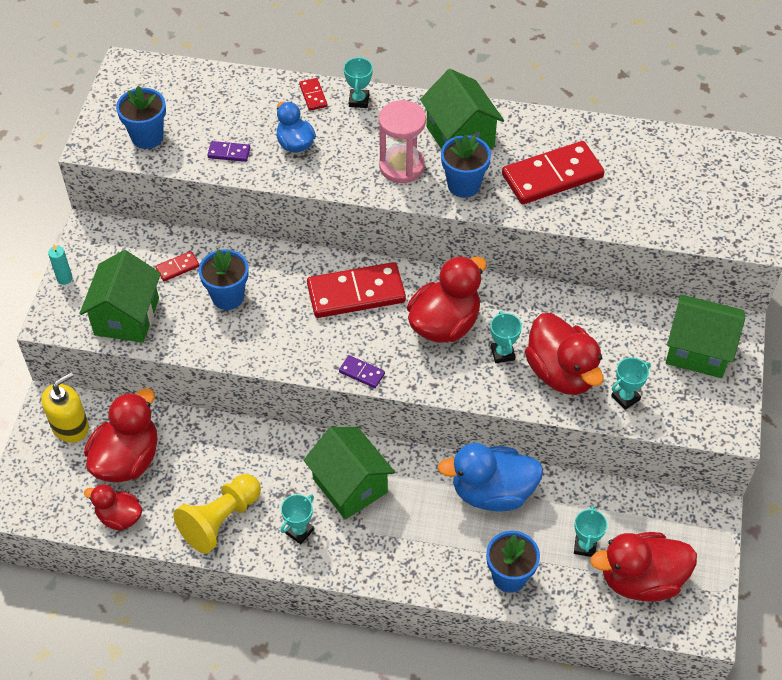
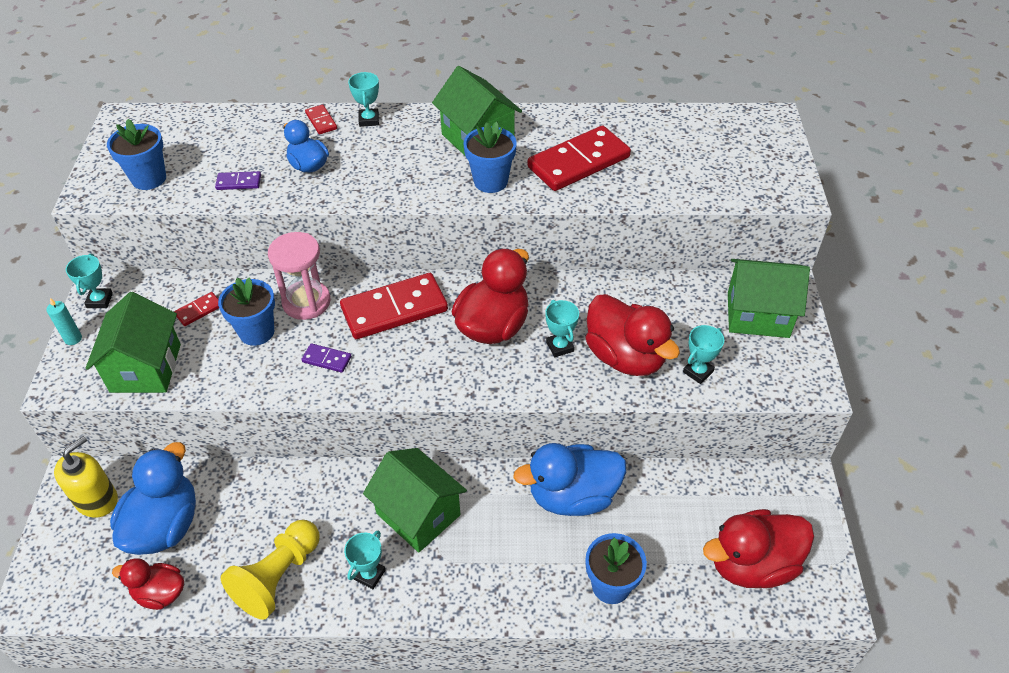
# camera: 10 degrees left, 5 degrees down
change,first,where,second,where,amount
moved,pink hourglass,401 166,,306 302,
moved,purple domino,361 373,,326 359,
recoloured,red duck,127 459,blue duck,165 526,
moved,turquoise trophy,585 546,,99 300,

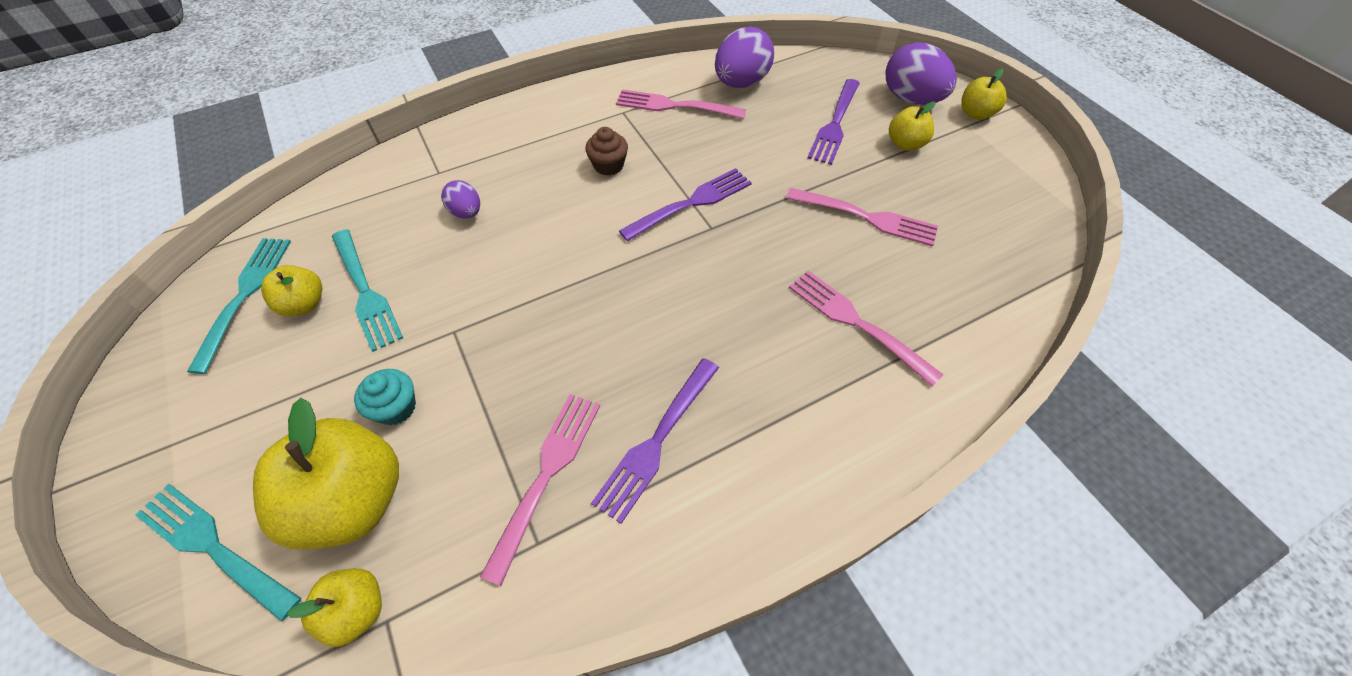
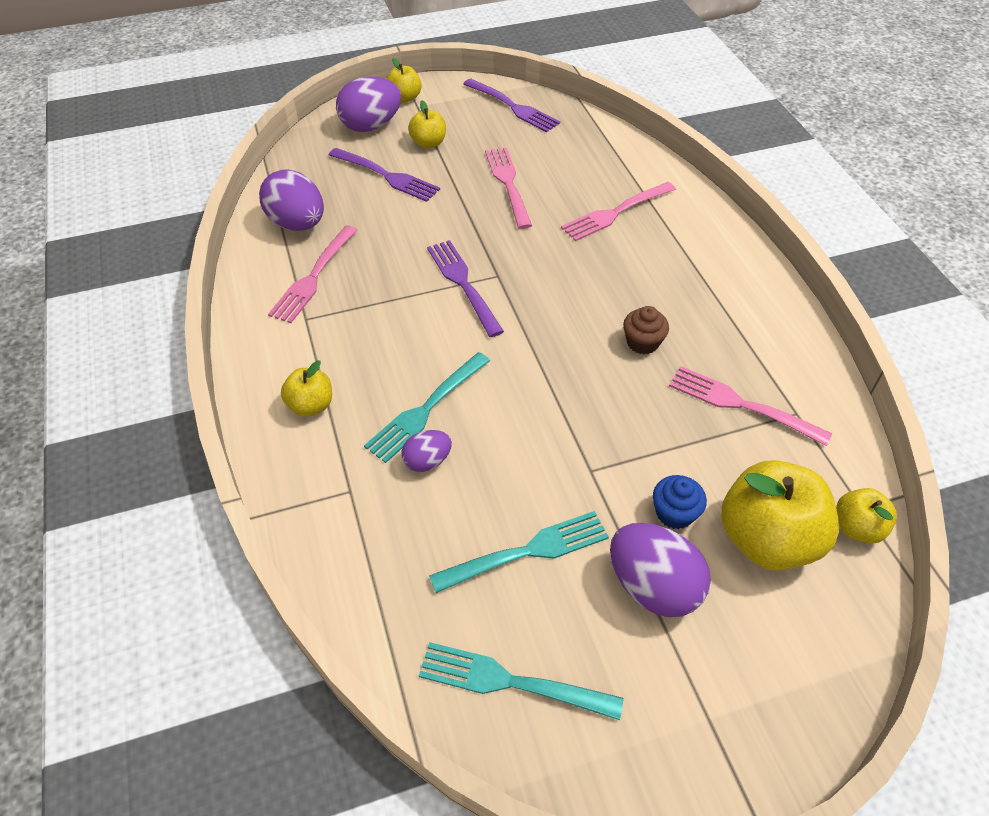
# camera: 80 degrees left, 5 degrees down
change,first,where,second,where,amount
moved,brown cupcake,608 165,,642 342,
turned,pink fork,865 217,,508 184,45 degrees counterclockwise
moved,yellow apple,304 304,,311 405,
moved,purple fork,657 439,,512 107,
recoloured,turquoise cupcake,396 407,blue cupcake,674 513,
moved,turquoise fork,215 547,,427 408,
added,,,purple egg,653 586,

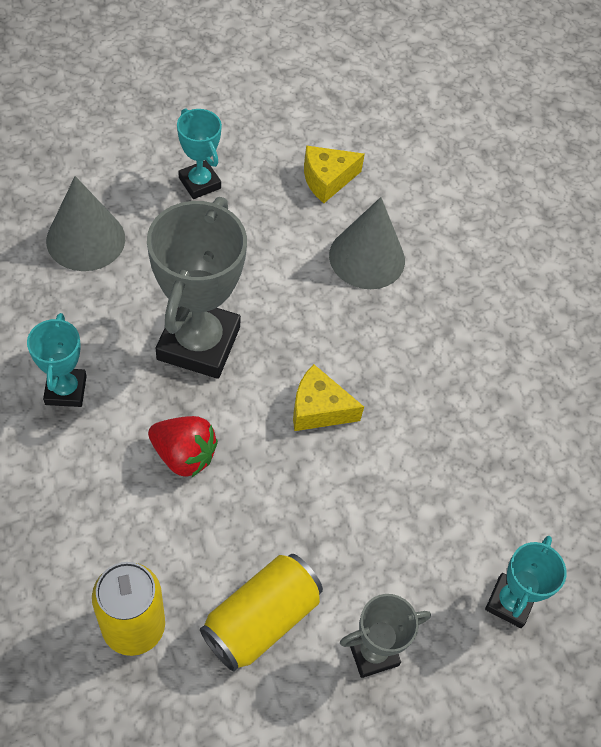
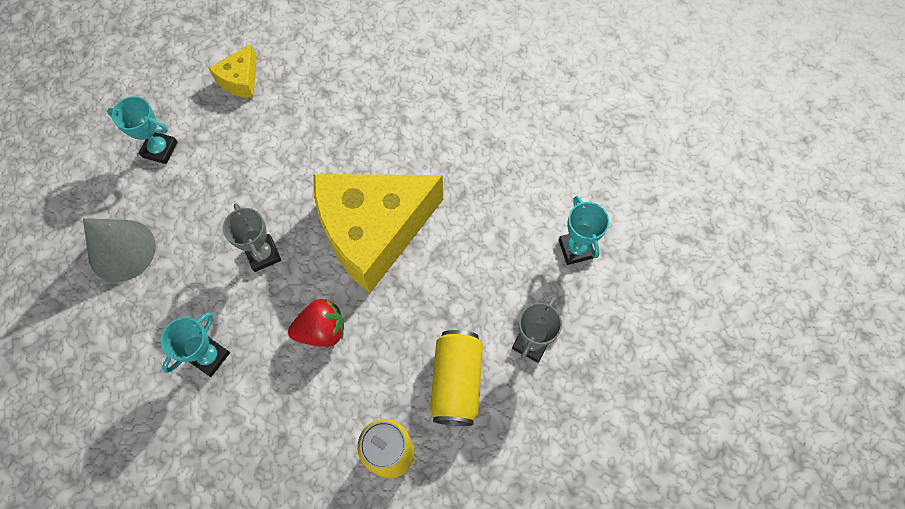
# camera: 35 degrees left, 10 degrees up
change,first,where,second,where,amount
resized,grey trophy,198 343,,263 254,x0.54
removed,grey cone,367 257,,,
turned,turquoise trophy,66 390,,209 356,75 degrees clockwise
resized,yellow cheese,318 409,,373 231,x2.34

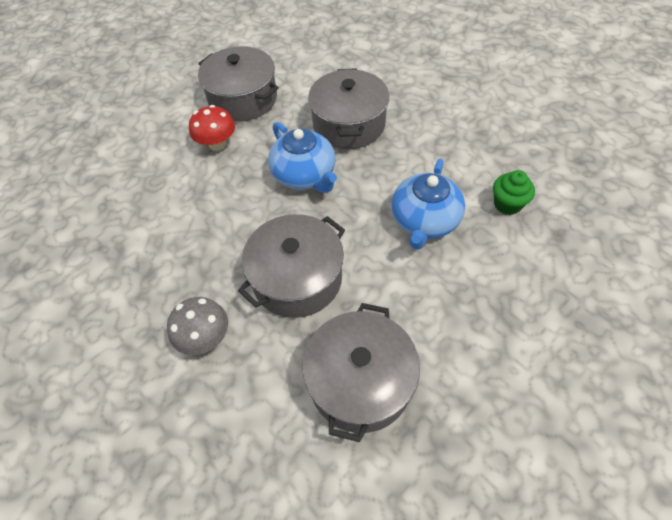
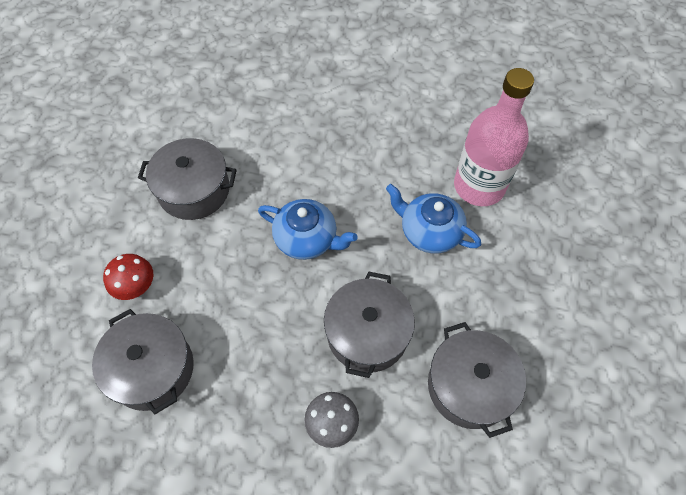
# camera: 35 degrees left, 5 degrees up
change,first,where,second,where,amount
moved,grey pot,349 124,,152 369,
moved,red mushroom,217 144,,136 286,
turned,blue teapot,424 221,,429 232,135 degrees clockwise
replaced,green cupcake,507 204,pink bottle,479 186,

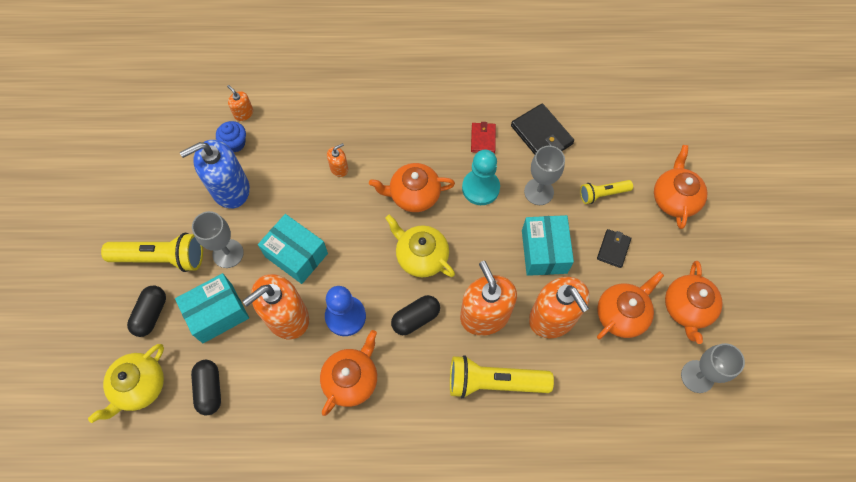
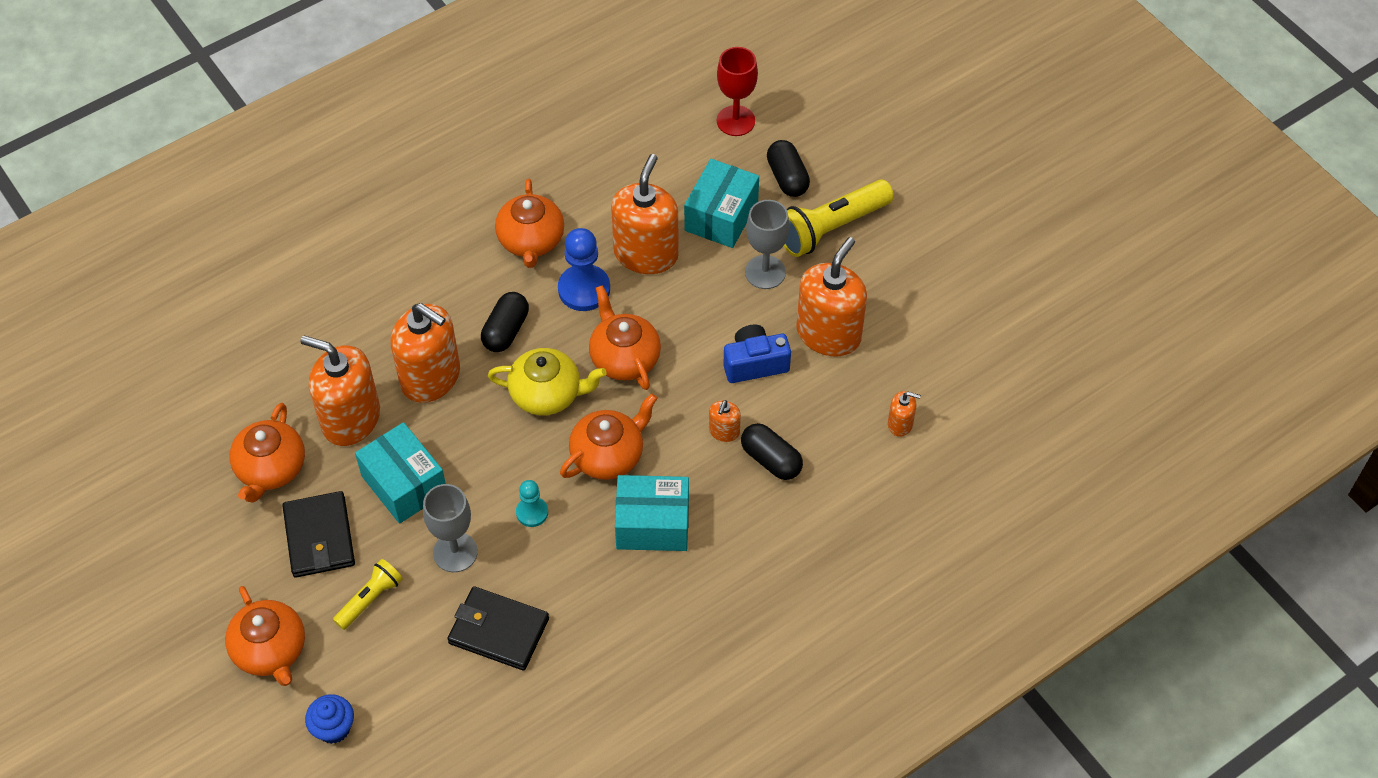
# camera: 145 degrees right, 10 degrees down
change,first,where,second,where,amount
moved,blue cupcake,235 143,,333 728,
removed,red wallet,483 139,,,
recoloured,blue soap dispenser,230 189,orange soap dispenser,828 334,
resized,turquoise pawn,480 188,,532 512,x0.57
moved,turquoise box,296 255,,652 524,
resized,black wallet,613 249,,319 537,x1.67
moved,orange teapot,687 308,,624 358,
removed,grey goblet,697 376,,,
replaced,yellow teapot,139 386,red goblet,735 121,
removed,yellow flashlight,494 382,,,
moved,black capsule,210 389,,771 460,
added,,,blue camera,755 363,

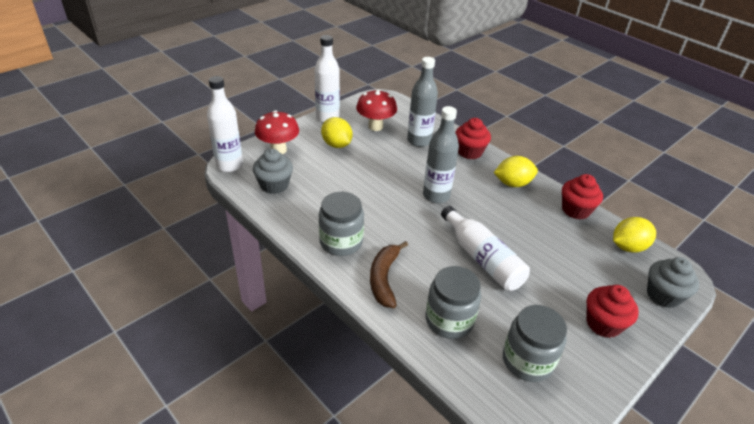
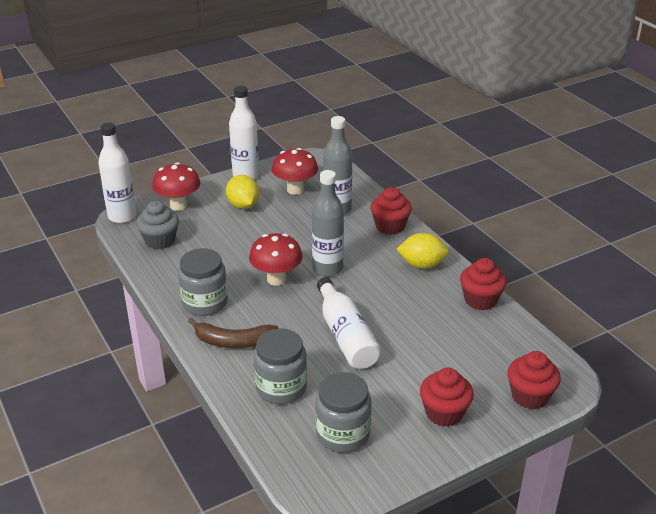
# camera: 15 degrees right, 5 degrees down
change,first,where,second,where,amount
removed,yellow lemon,628 247,,,
turned,brown banana,384 278,,233 341,105 degrees counterclockwise
recoloured,grey cupcake,663 295,red cupcake,530 396,
added,,,red mushroom,276 279,

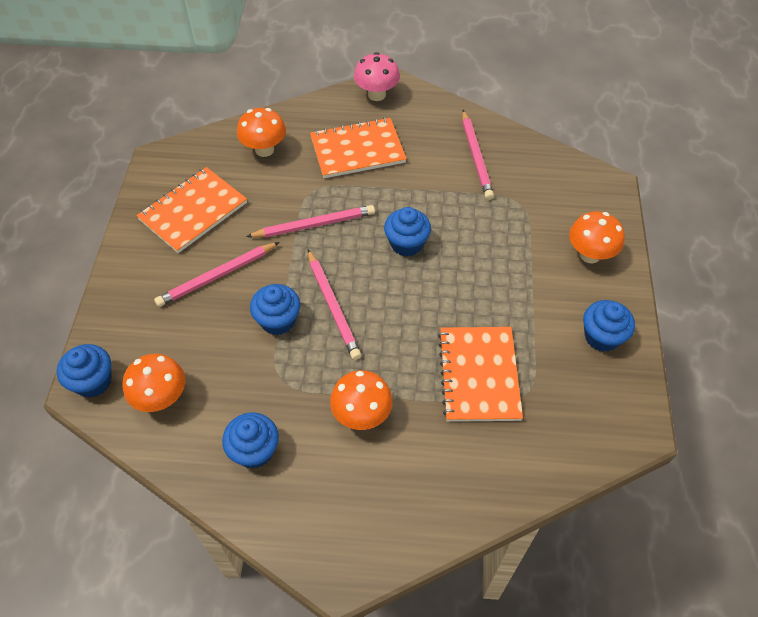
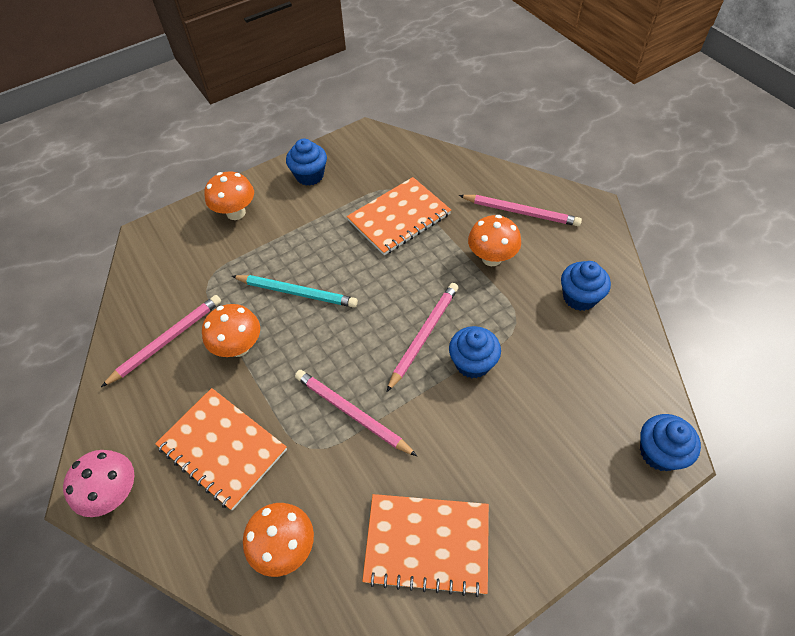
# camera: 125 degrees left, 0 degrees up
change,first,where,second,where,amount
removed,blue cupcake,406 243,,,
moved,pink pencil,217 276,,520 212,
moved,orange mushroom,161 398,,239 347,
added,,,turquoise pencil,296 292,

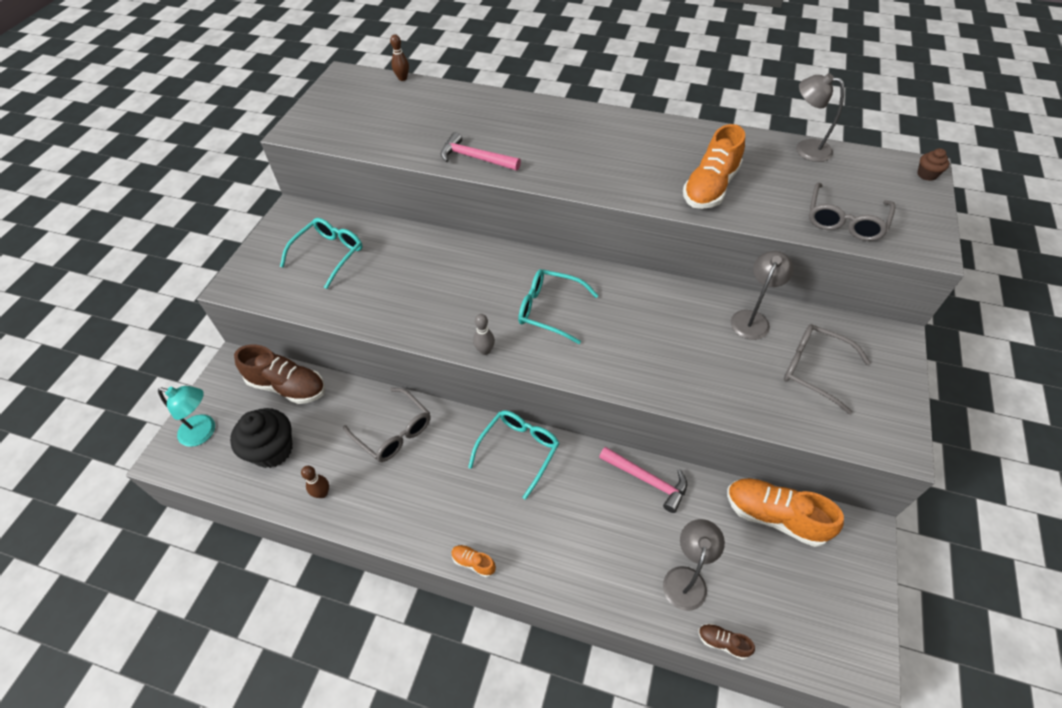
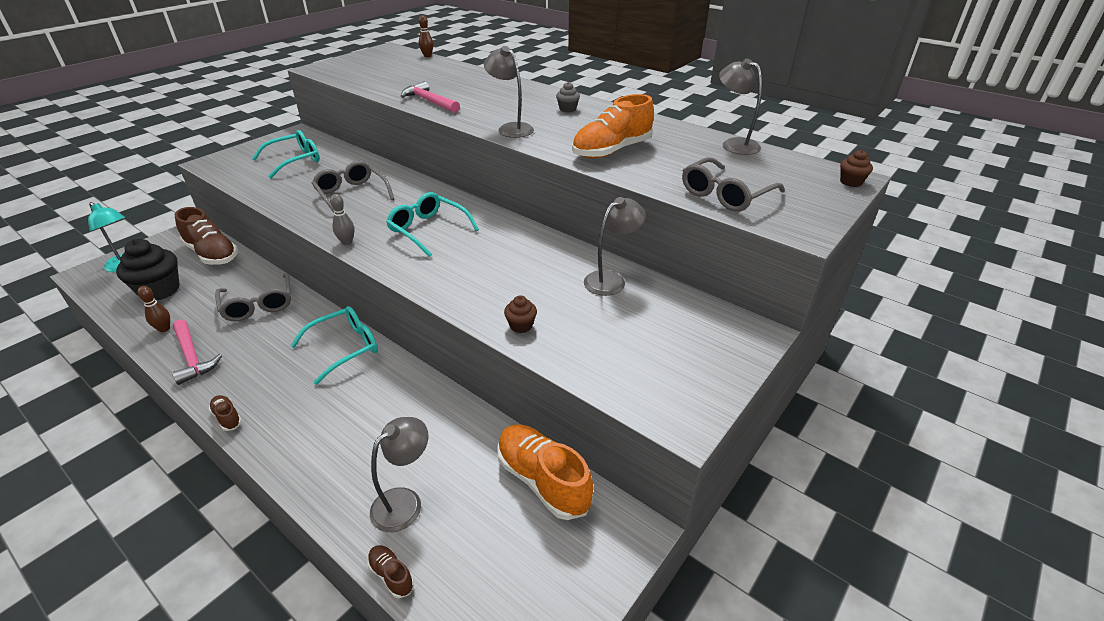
# camera: 20 degrees right, 15 degrees down
change,first,where,second,where,amount
moved,grey glasses,814 370,,352 195,
moved,pink hammer,647 480,,192 357,
recoloured,orange shoe,473 562,brown shoe,227 417,
added,,,grey lamp,510 128,
added,,,grey cupcake,567 109,
added,,,brown cupcake,521 325,

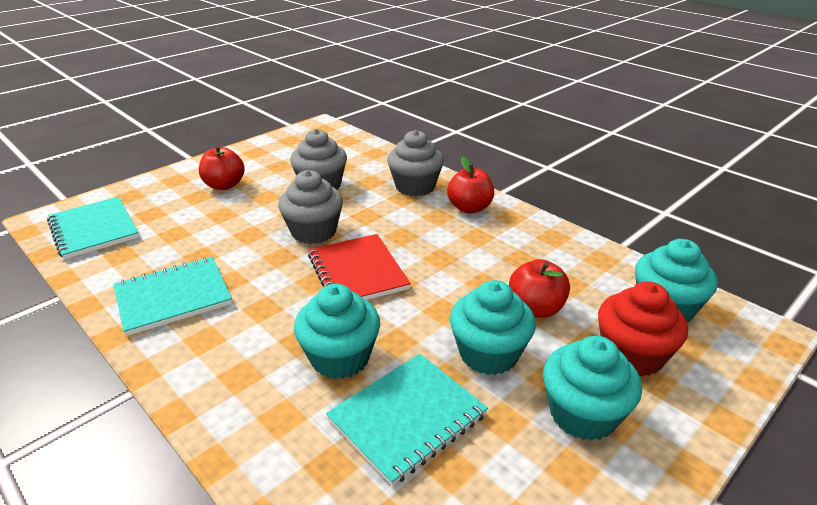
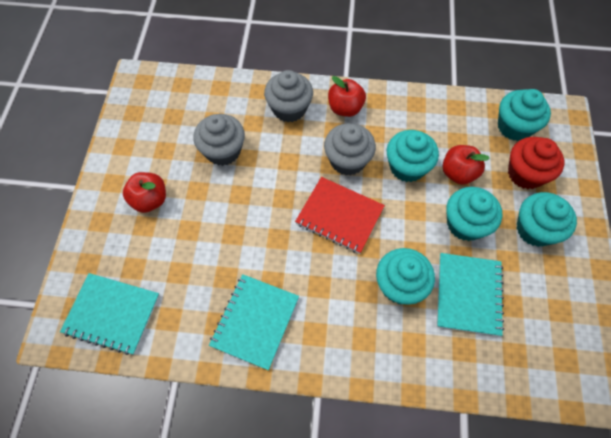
# camera: 40 degrees left, 30 degrees up
change,first,where,second,where,amount
moved,grey cupcake,314 231,,347 160,
added,,,turquoise cupcake,407 167,

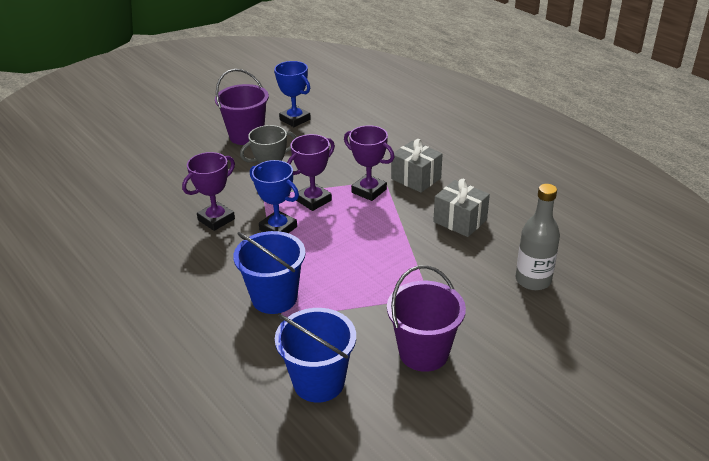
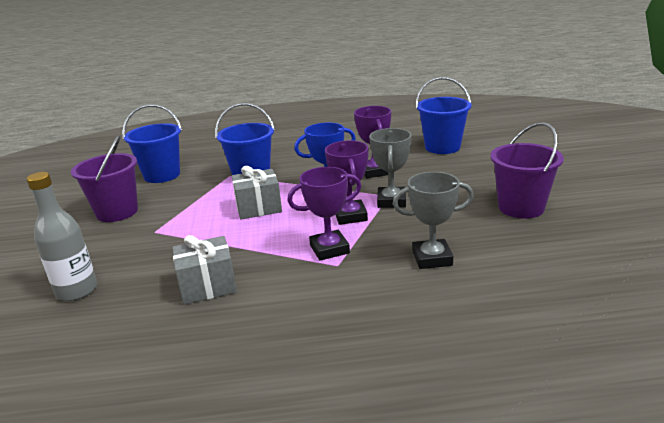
# camera: 125 degrees right, 10 degrees down
change,first,where,second,where,amount
removed,blue trophy,295 119,,,
moved,grey gift,416 178,,258 208,
added,,,blue bucket,442 147,
added,,,grey trophy,432 258,

